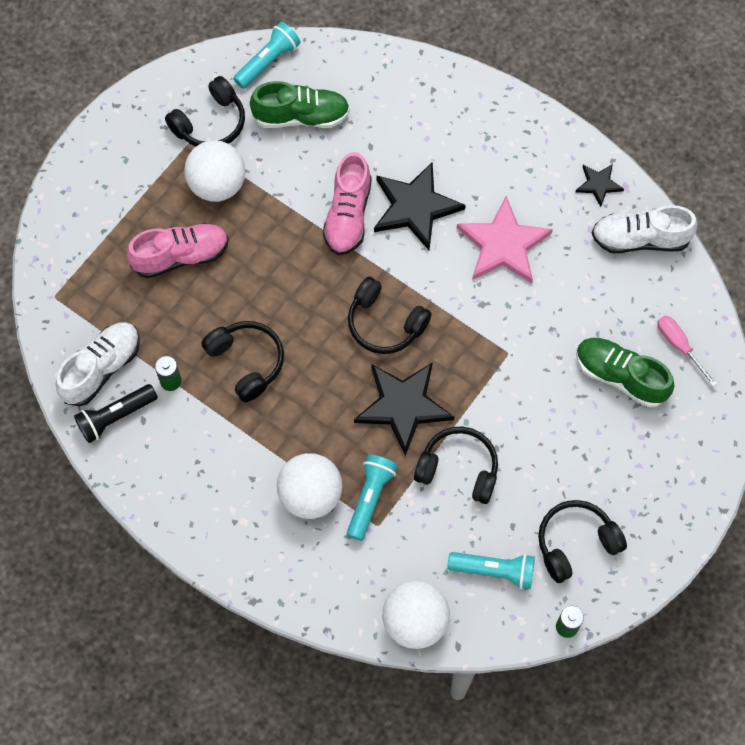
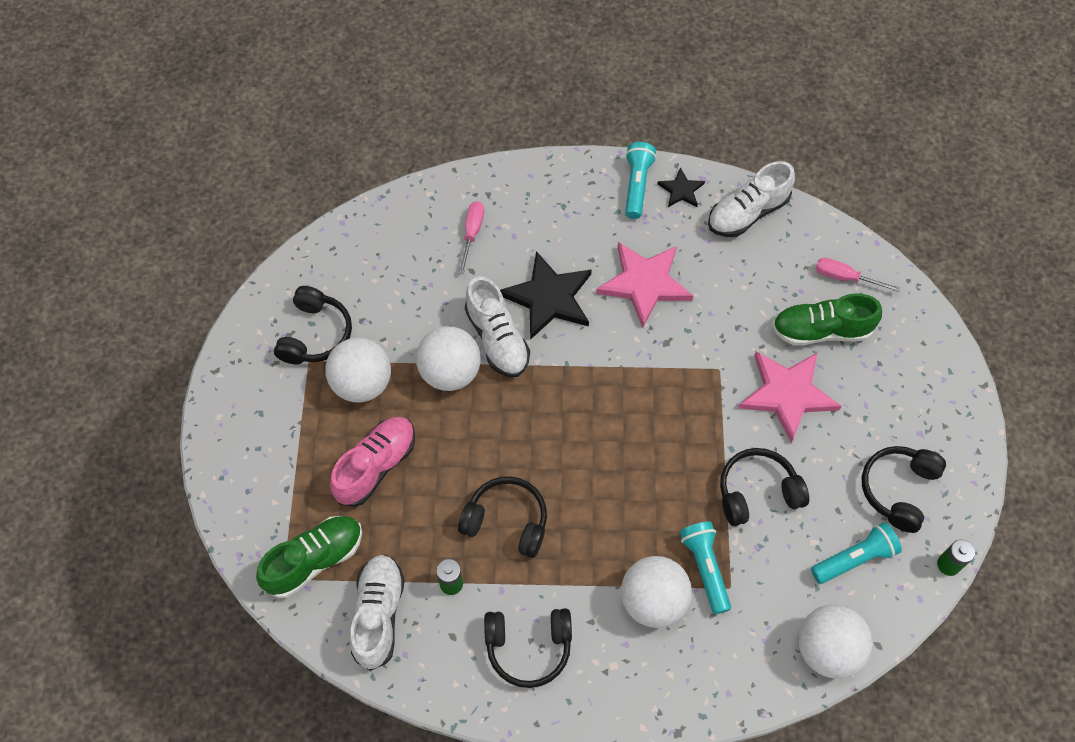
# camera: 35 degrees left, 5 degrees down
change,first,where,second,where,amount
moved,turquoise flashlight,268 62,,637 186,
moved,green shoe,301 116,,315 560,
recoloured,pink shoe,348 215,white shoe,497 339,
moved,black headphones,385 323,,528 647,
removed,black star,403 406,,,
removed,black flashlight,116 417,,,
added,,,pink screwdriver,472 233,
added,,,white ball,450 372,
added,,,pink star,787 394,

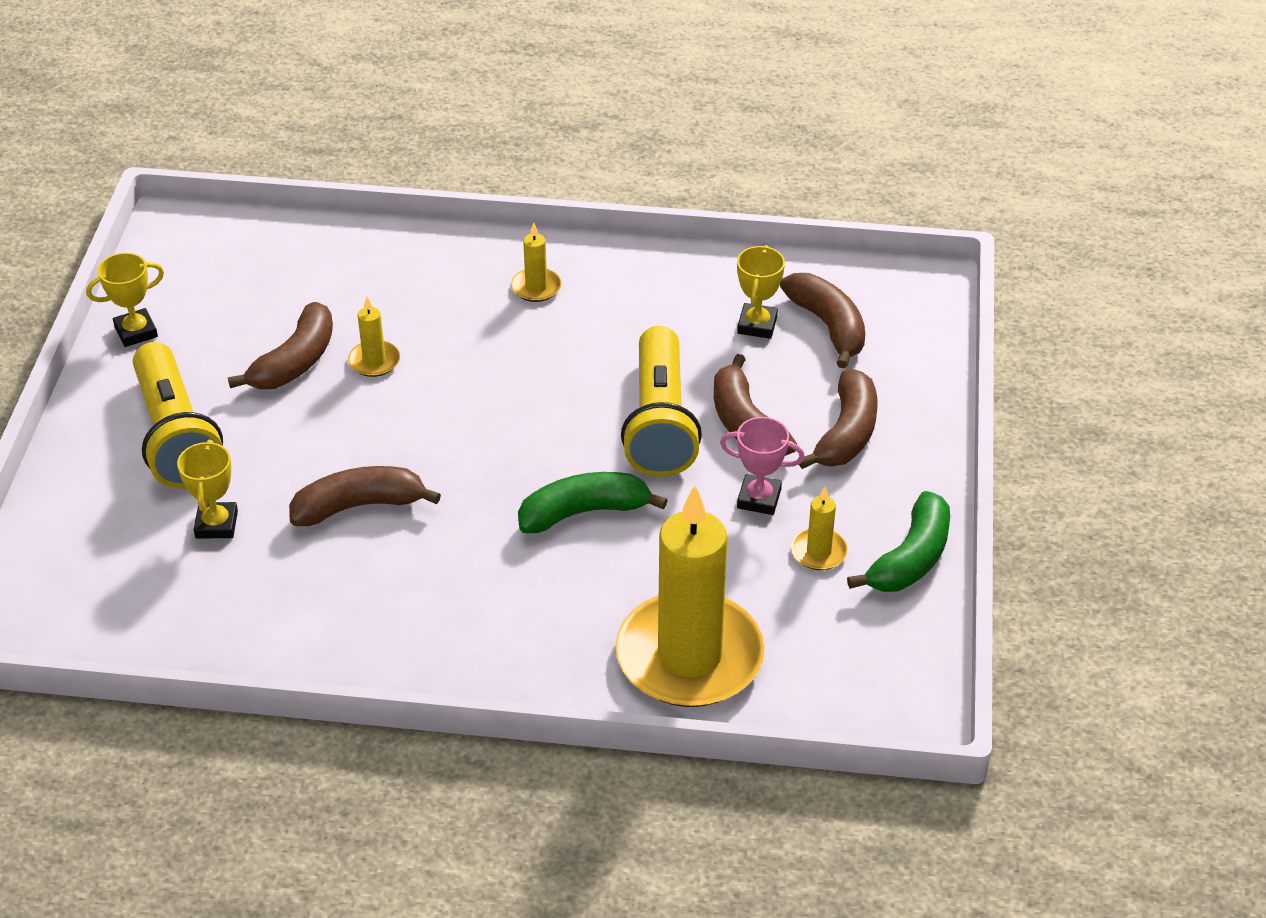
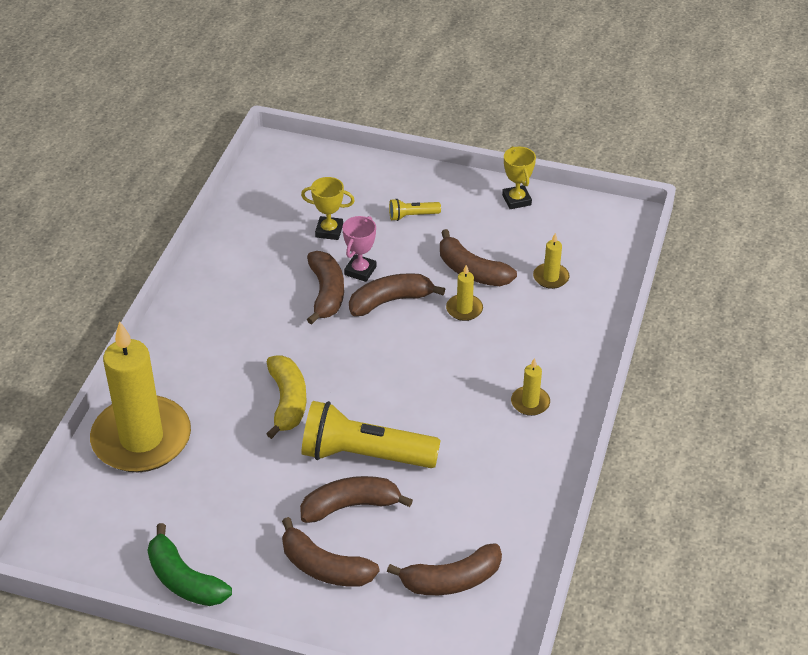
# camera: 100 degrees right, 0 degrees up
change,first,where,second,where,amount
removed,yellow trophy,757 325,,,
resized,yellow flashlight,176 436,,412 216,x0.44
moved,pink trophy,759 498,,360 271,
recoloured,green banana,584 512,yellow banana,287 402,
moved,yellow candle,818 552,,551 277,
added,,,brown banana,390 301,

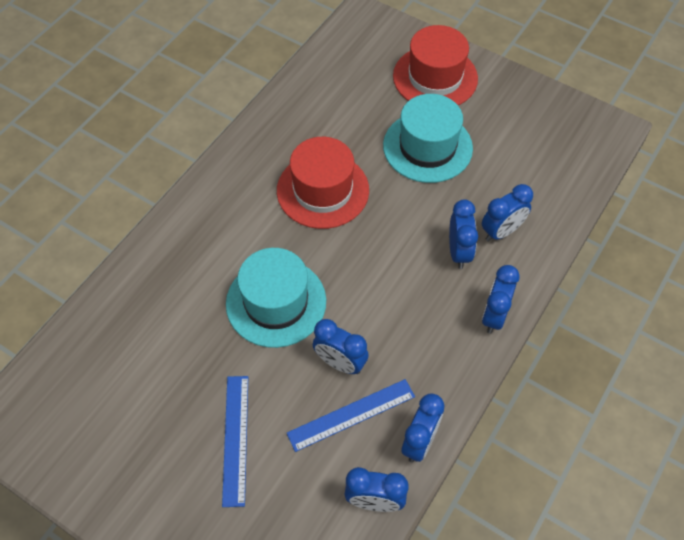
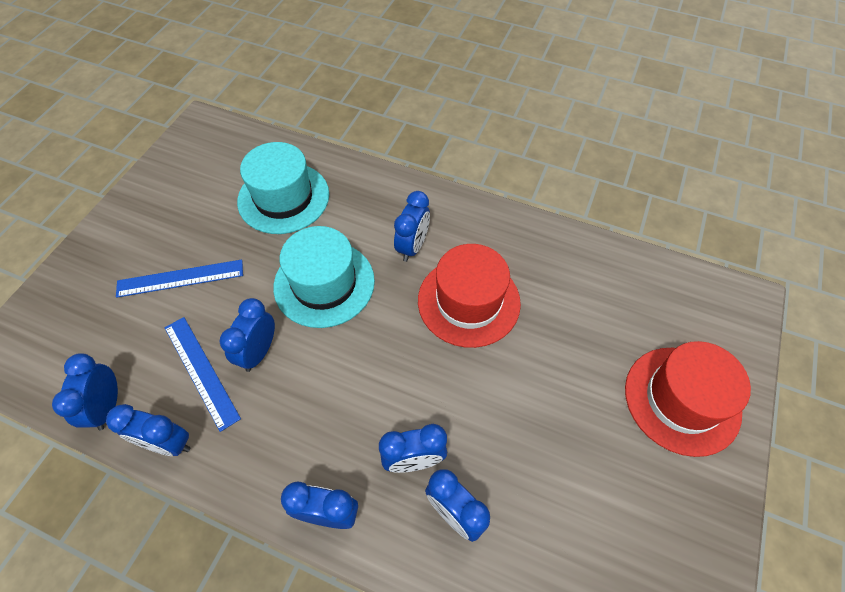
# camera: 80 degrees right, 0 degrees up
change,first,where,second,where,amount
moved,turquoise hat,427 147,,283 198,
added,,,blue clock,412 246,

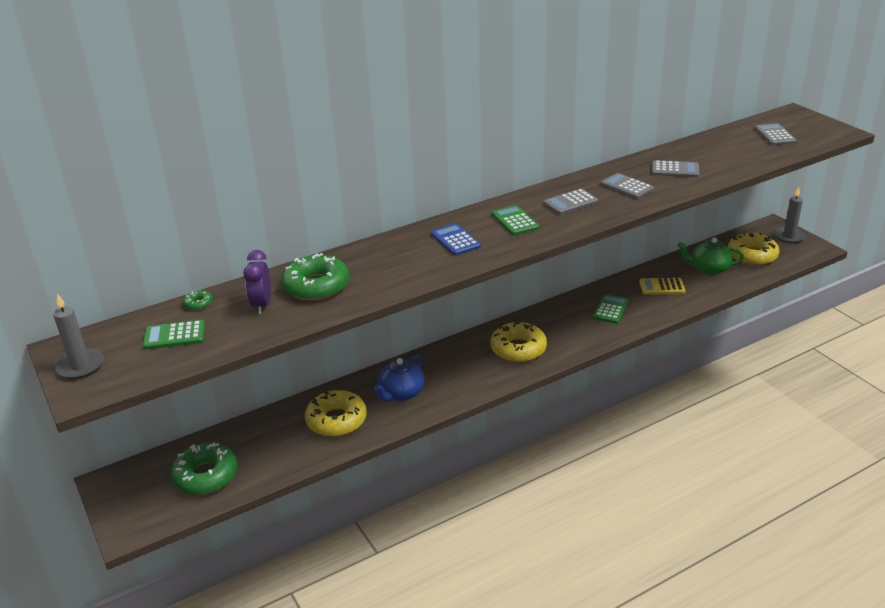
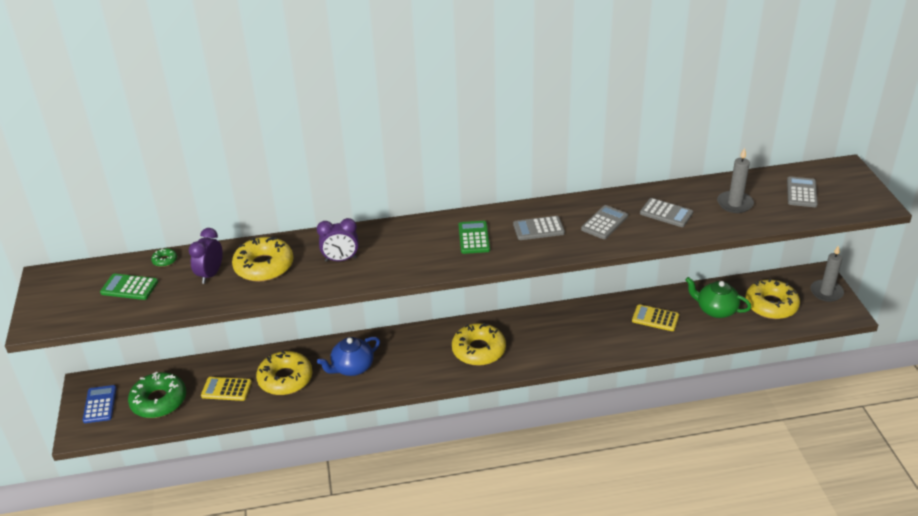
# camera: 20 degrees right, 5 degrees up
change,first,where,second,where,amount
turned,grey calculator,627 187,,604 223,60 degrees clockwise
moved,blue calculator,455 240,,100 404,
recoloured,green donut,316 286,yellow donut,264 266,
moved,grey candle,80 366,,735 204,
removed,green calculator,611 309,,,
added,,,purple clock,341 259,
added,,,yellow calculator,226 389,

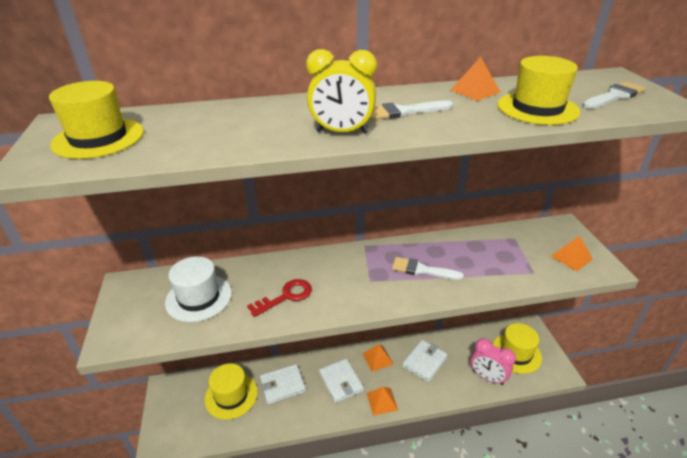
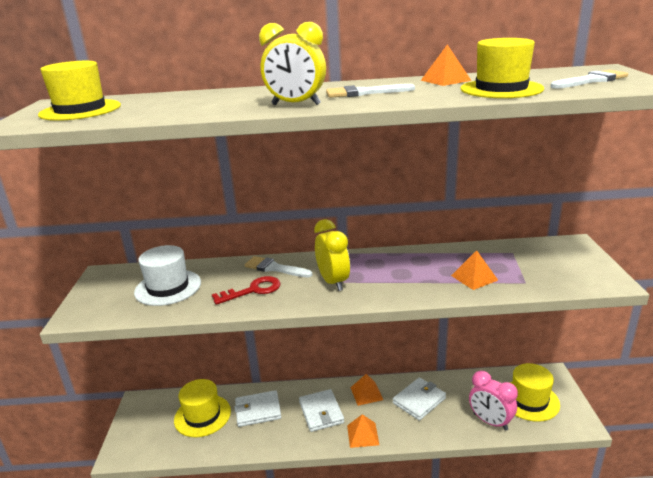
# camera: 10 degrees right, 10 degrees down
change,first,where,second,where,amount
moved,orange pyramid,571 257,,474 277,
moved,white brush,421 270,,274 268,
added,,,yellow clock,333 282,

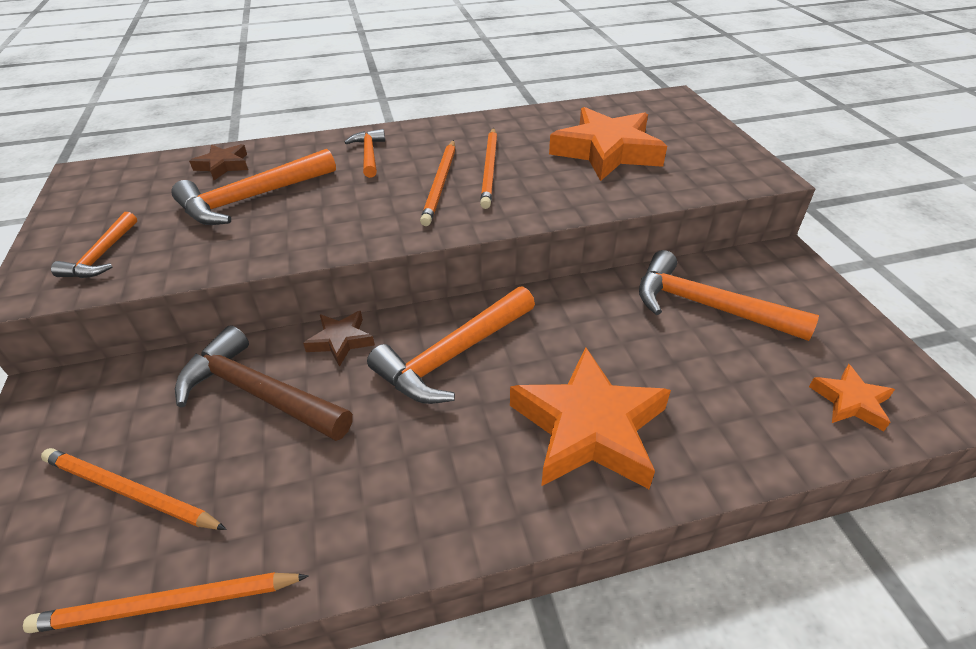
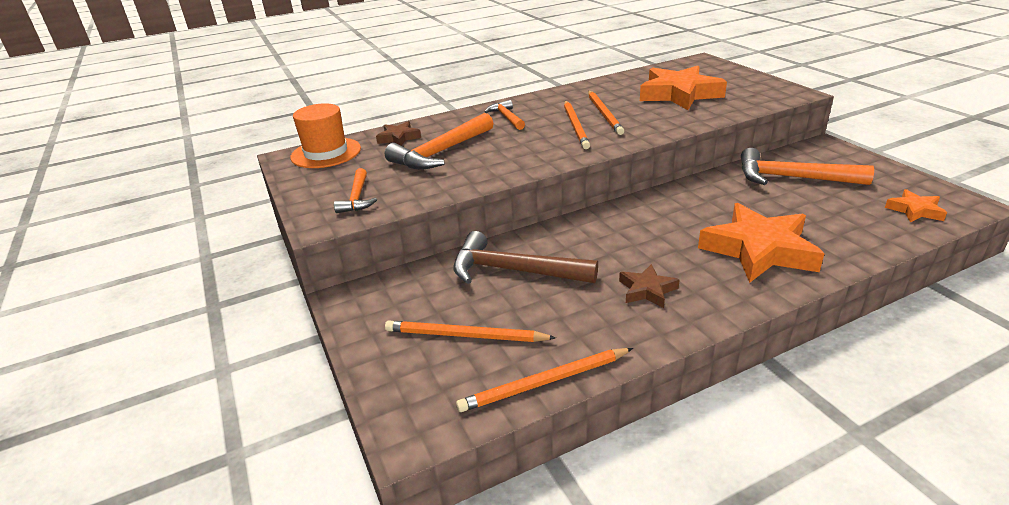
# camera: 10 degrees left, 10 degrees down
change,first,where,second,where,amount
removed,orange hammer,453 356,,,
moved,brown star,341 341,,647 290,
added,,,orange hat,326 153,

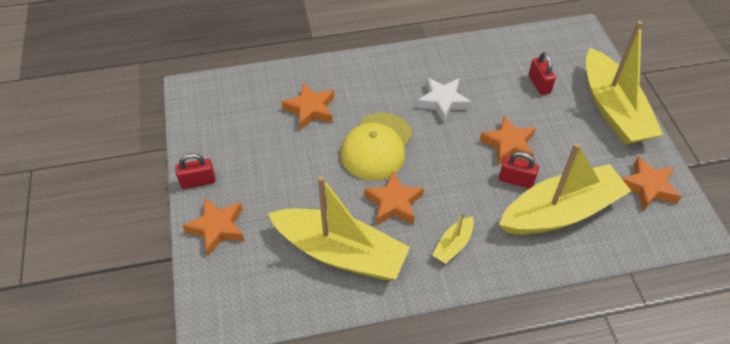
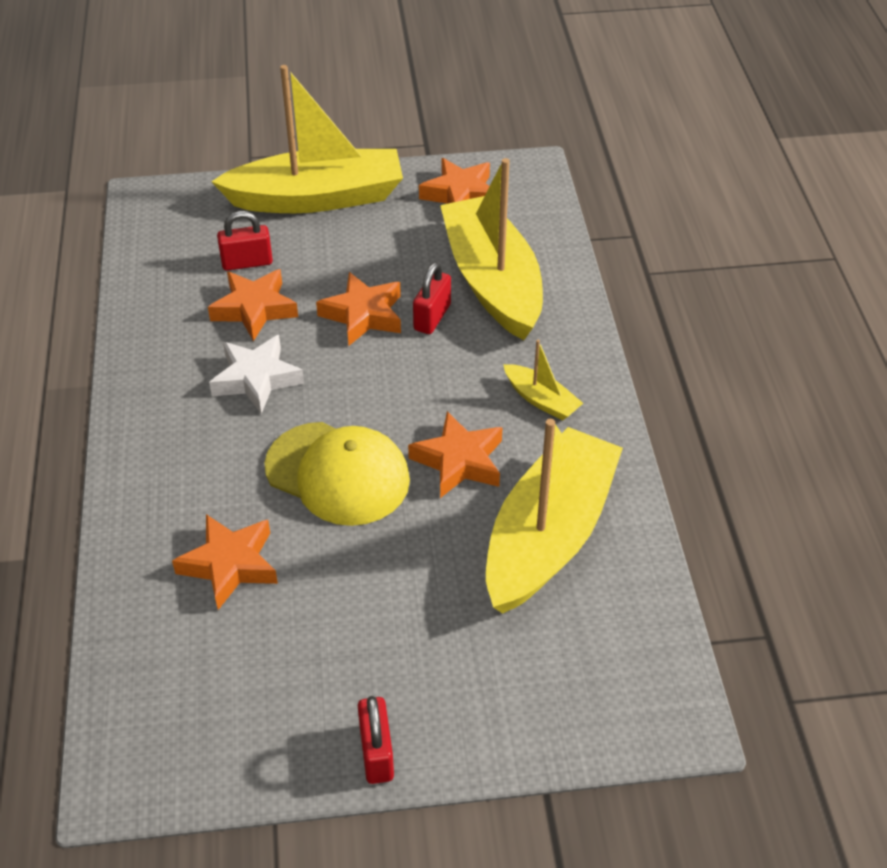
# camera: 85 degrees left, 5 degrees down
change,first,where,second,where,amount
moved,orange star,217 228,,254 309,

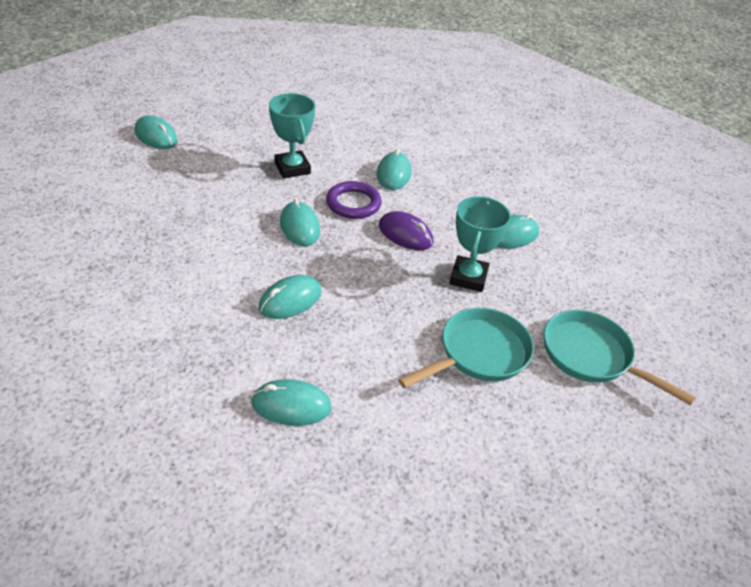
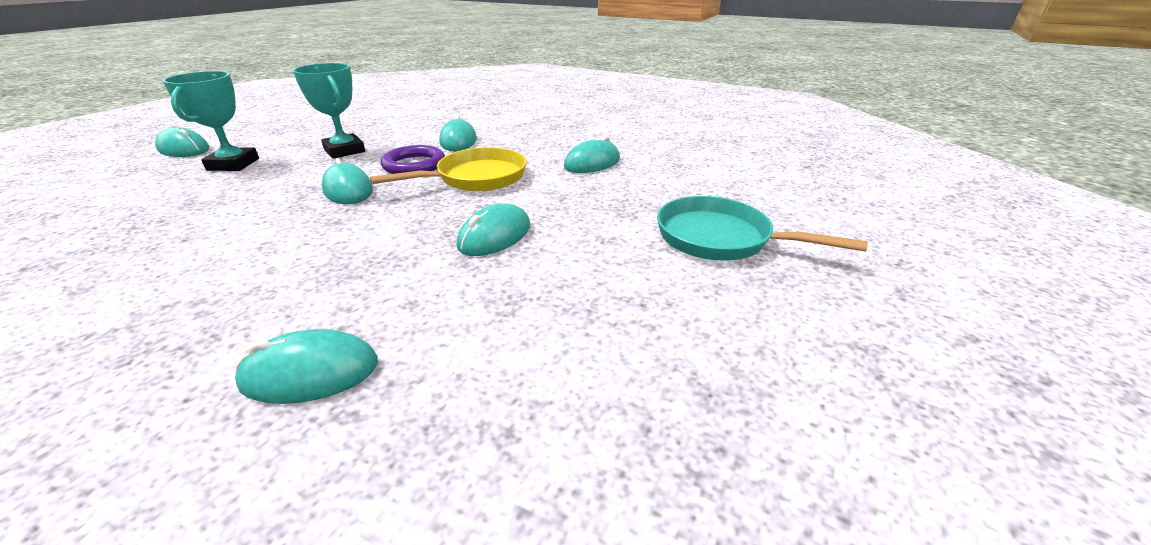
# camera: 10 degrees left, 10 degrees down
change,first,where,second,where,amount
moved,turquoise trophy,468 277,,233 164,
replaced,purple mouse,405 234,yellow pan,476 178,
moved,turquoise mouse,290 300,,495 236,
removed,turquoise pan,479 354,,,

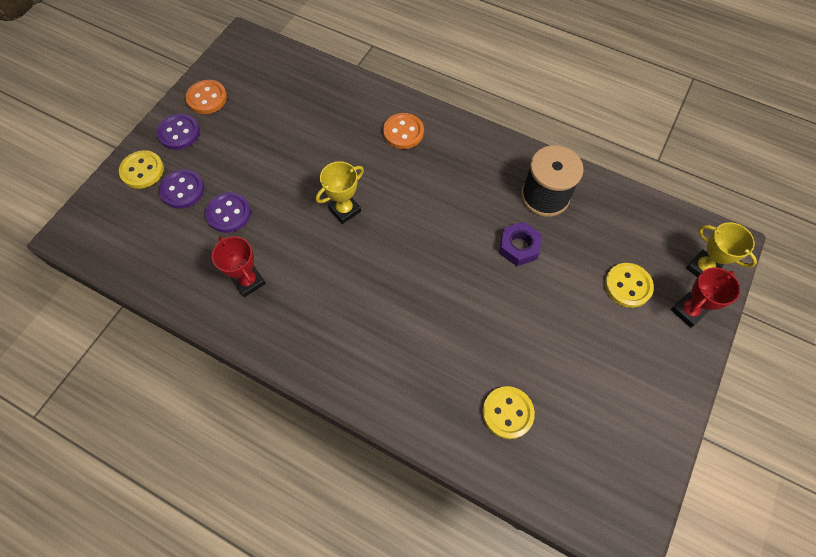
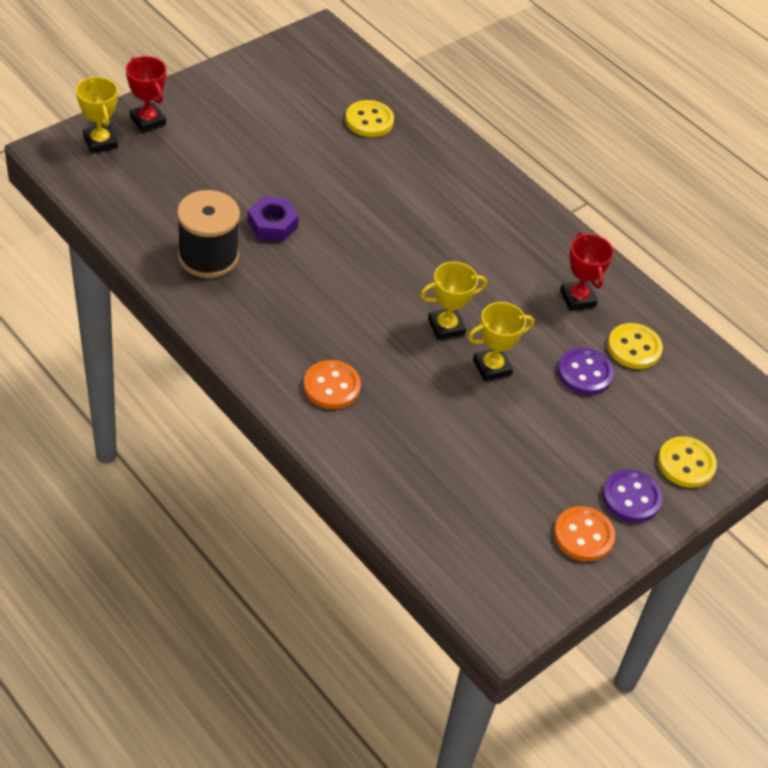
# camera: 165 degrees left, 15 degrees down
change,first,where,second,where,amount
removed,purple button,182 190,,,
moved,yellow button,628 286,,634 348,
turned,red trophy,688 311,,148 121,75 degrees clockwise
added,,,yellow trophy,492 367,

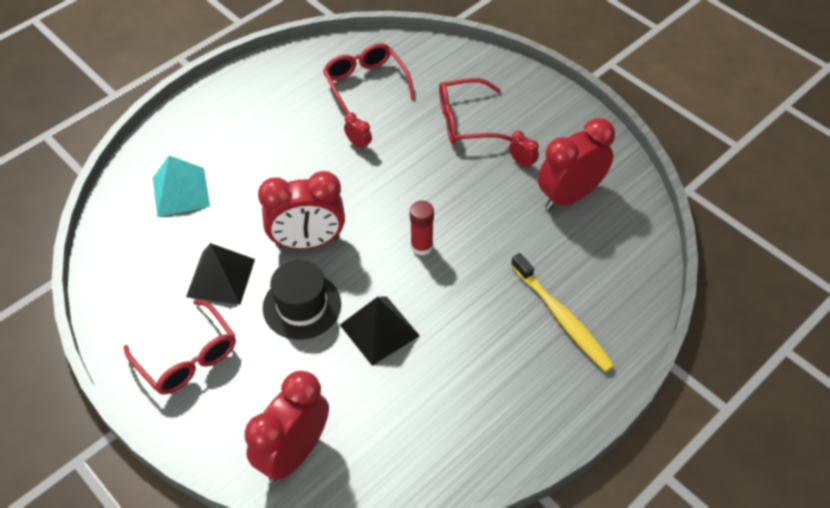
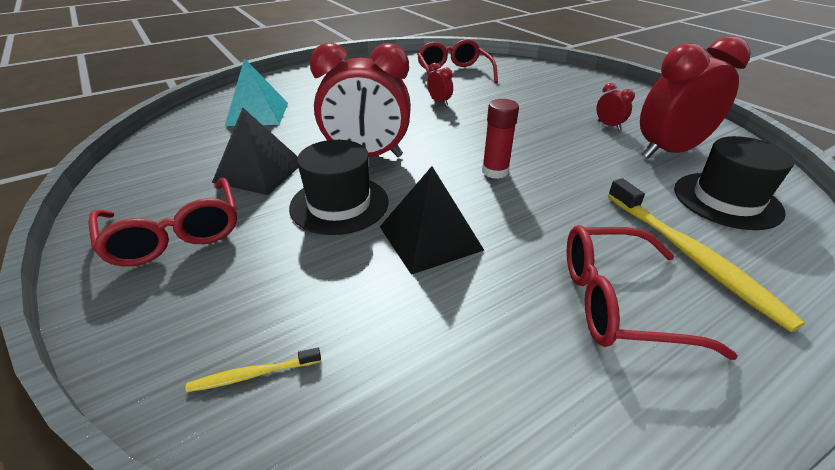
# camera: 10 degrees right, 15 degrees down
change,first,where,second,where,amount
moved,red glasses,465 121,,617 302,
replaced,red clock,294 453,yellow toothbrush,252 375,
added,,,black hat,726 200,

